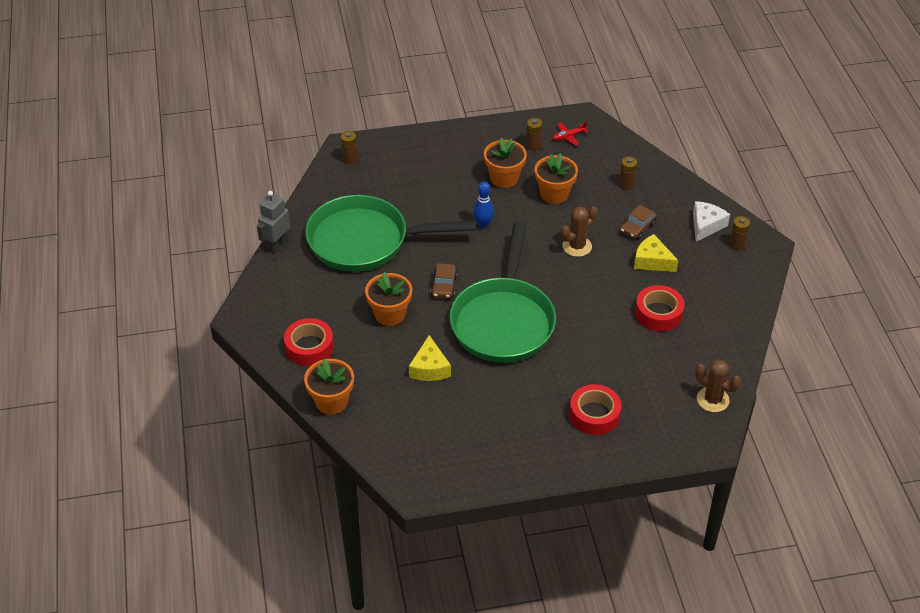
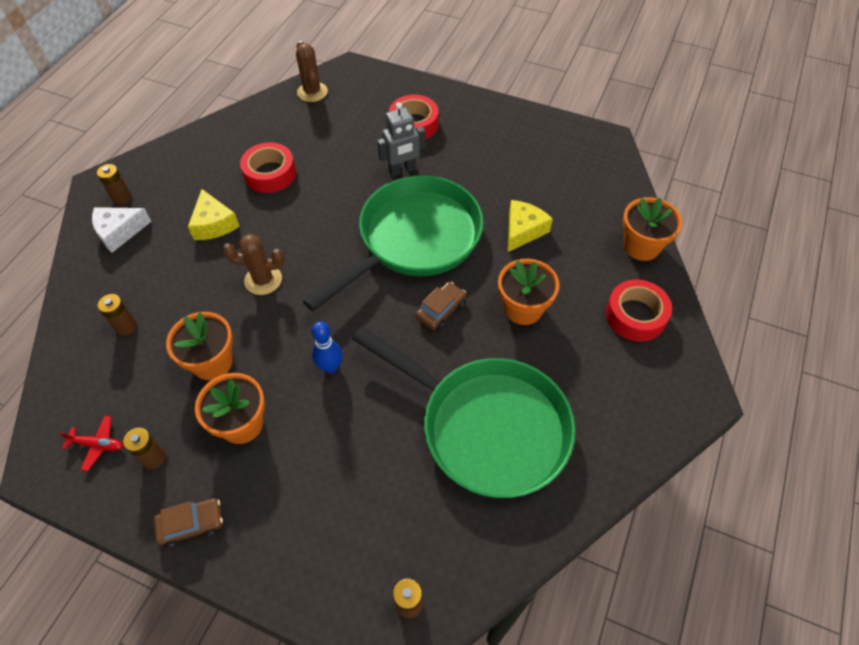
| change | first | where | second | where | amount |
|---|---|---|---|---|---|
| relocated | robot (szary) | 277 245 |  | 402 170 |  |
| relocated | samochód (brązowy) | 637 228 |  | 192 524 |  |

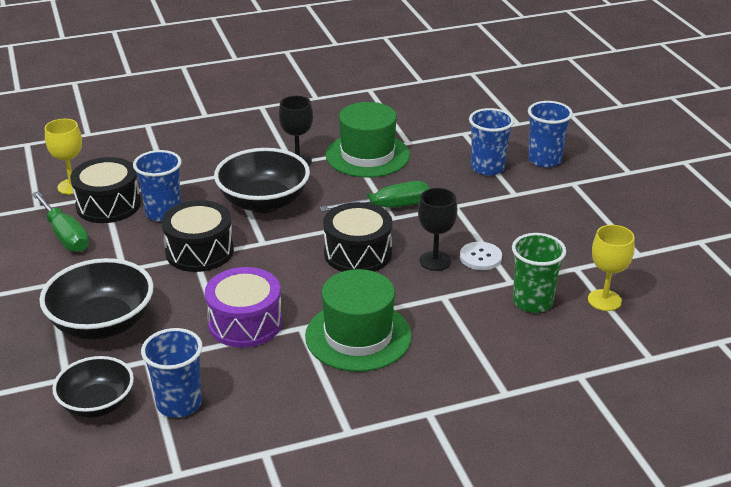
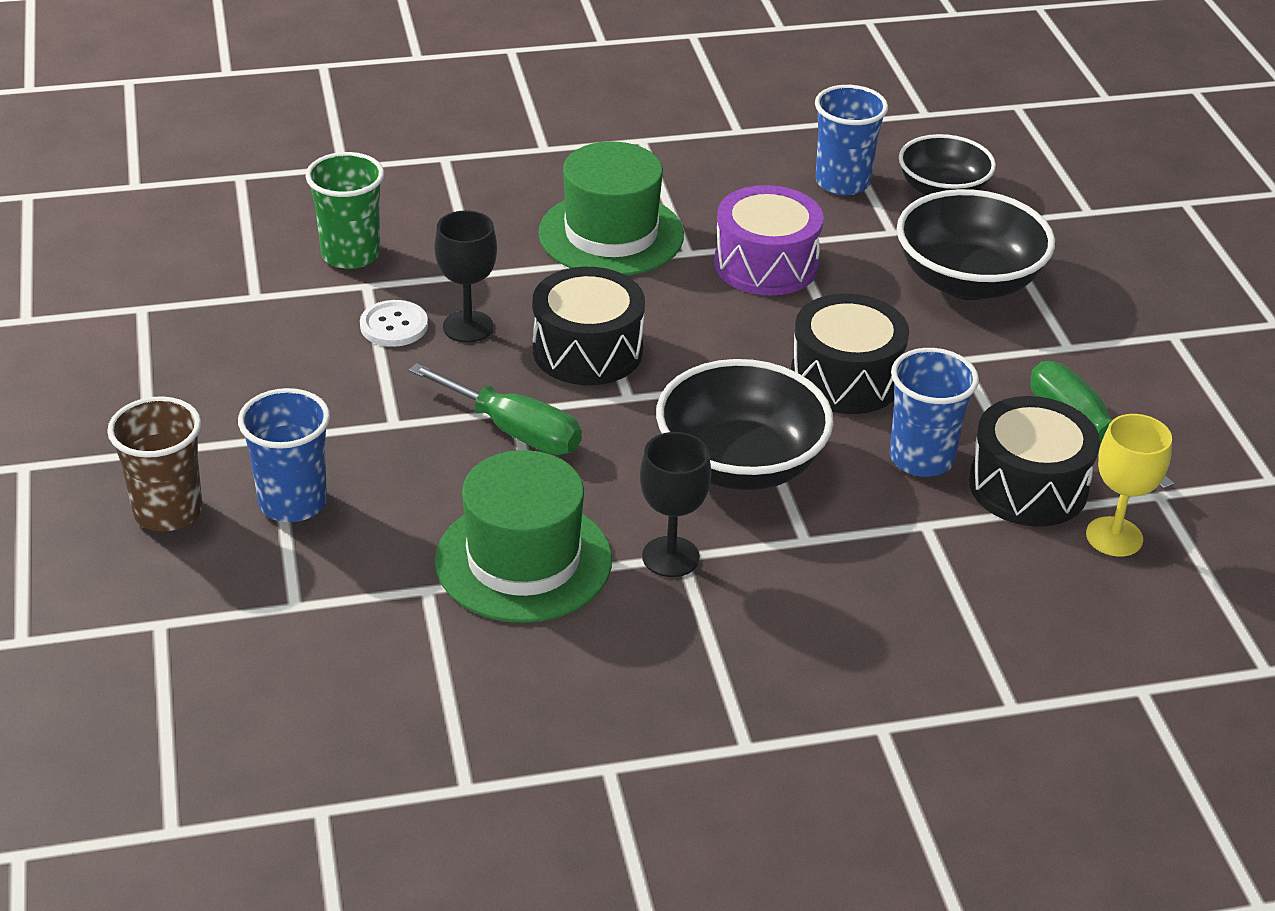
| change | first | where | second | where | amount |
|---|---|---|---|---|---|
| colour | szklanka (niebieski) | 544 160 | szklanka (brązowy) | 168 512 |  |
| spun | śrubokręt (zielony) | 389 207 |  | 514 431 | 135 degrees counterclockwise |
| missing | kielich (żółty) | 604 300 |  |  |  |

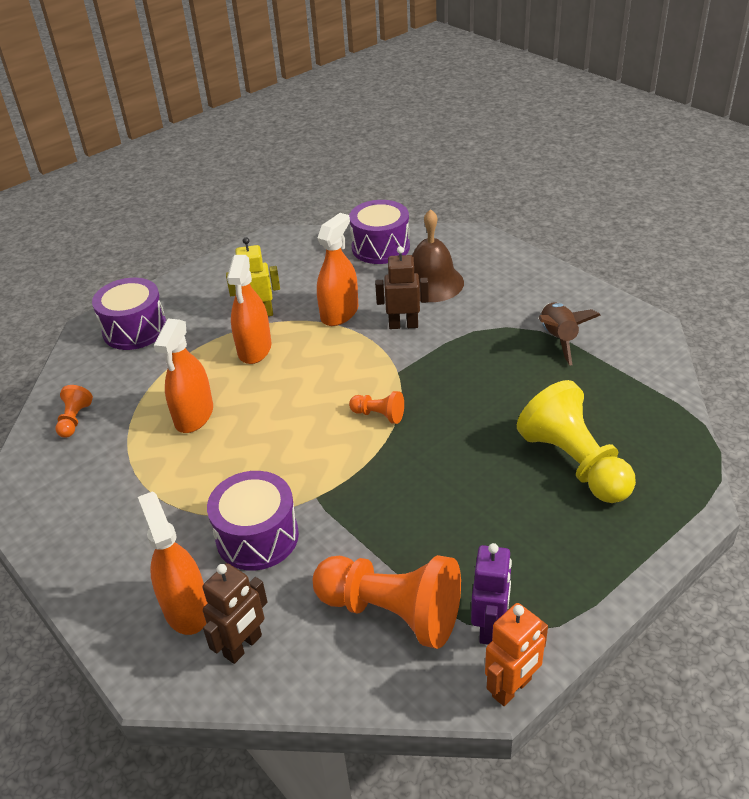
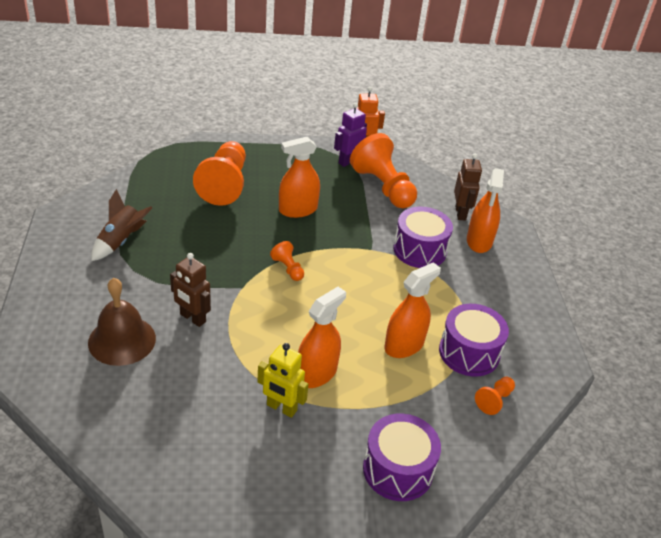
| change | first | where | second | where | amount |
|---|---|---|---|---|---|
| relocated | bęben (fioletowy) | 380 247 |  | 469 352 |  |
| relocated | spryskiwacz (pomarańczowy) | 339 313 |  | 298 210 |  |
| colour | pionek (żółty) | 574 463 | pionek (pomarańczowy) | 224 184 |  |
| spun | robot (brązowy) | 243 646 |  | 461 213 | 105 degrees clockwise |

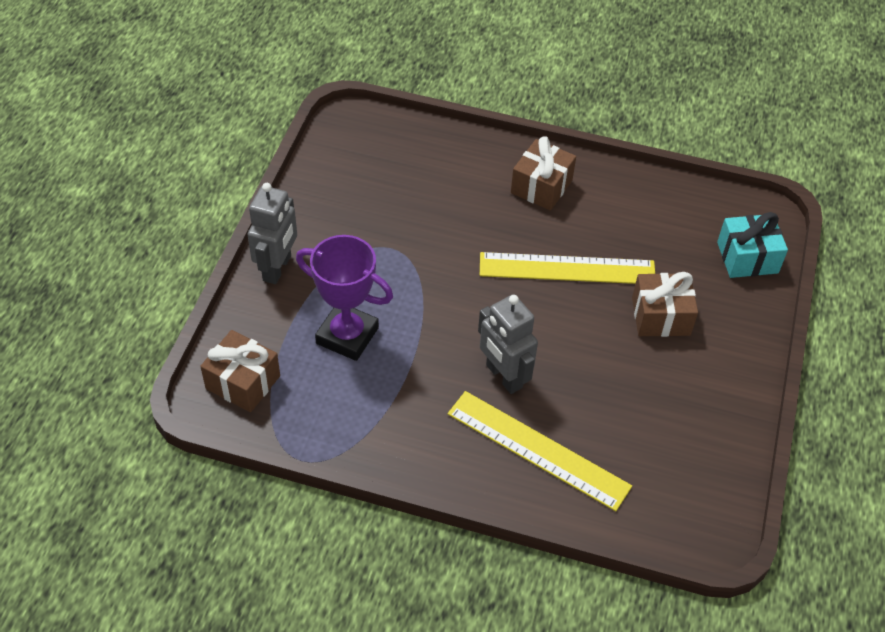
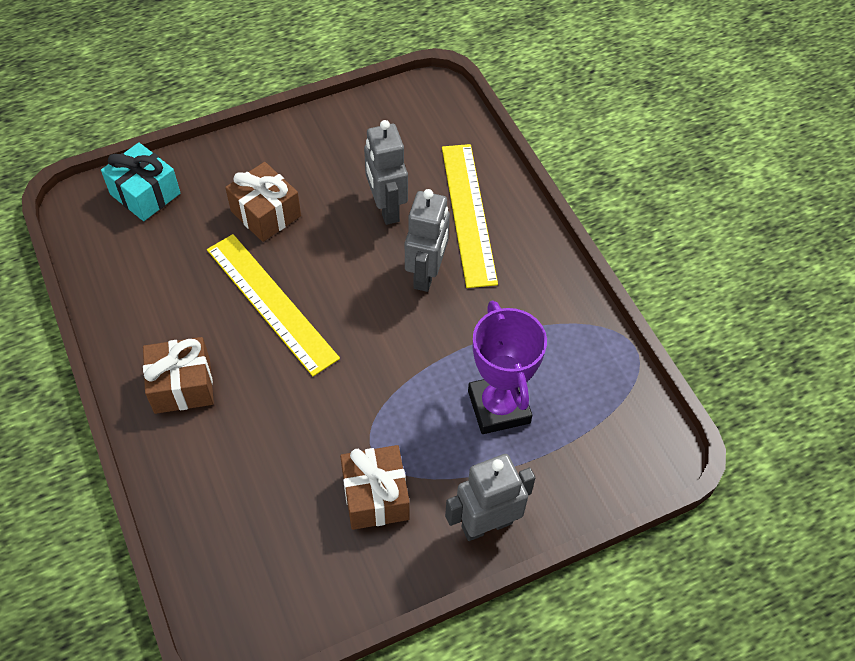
| change | first | where | second | where | amount |
|---|---|---|---|---|---|
| relocated | prezent (brązowy) | 243 382 |  | 375 496 |  |
| appeared |  |  | robot (szary) | 386 208 |  |

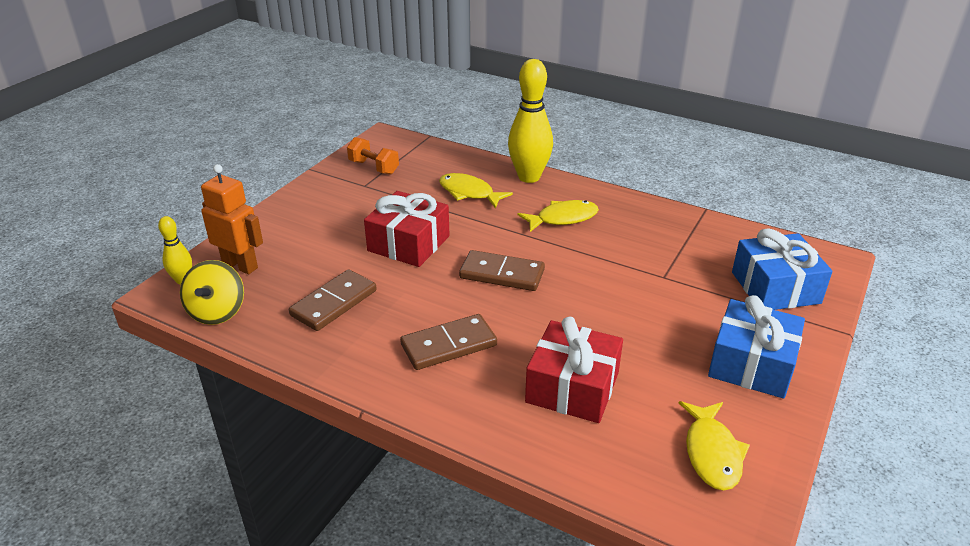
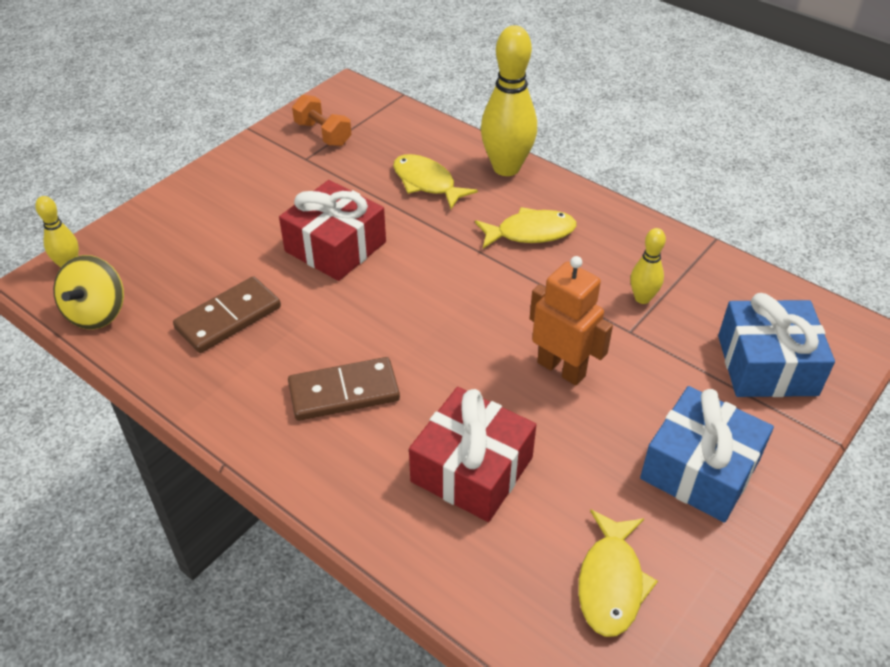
| change | first | where | second | where | amount |
|---|---|---|---|---|---|
| relocated | robot (pomarańczowy) | 240 265 |  | 561 369 |  |
| missing | kostka domina (brązowy) | 502 274 |  |  |  |
| appeared |  |  | kręgiel (żółty) | 642 298 |  |

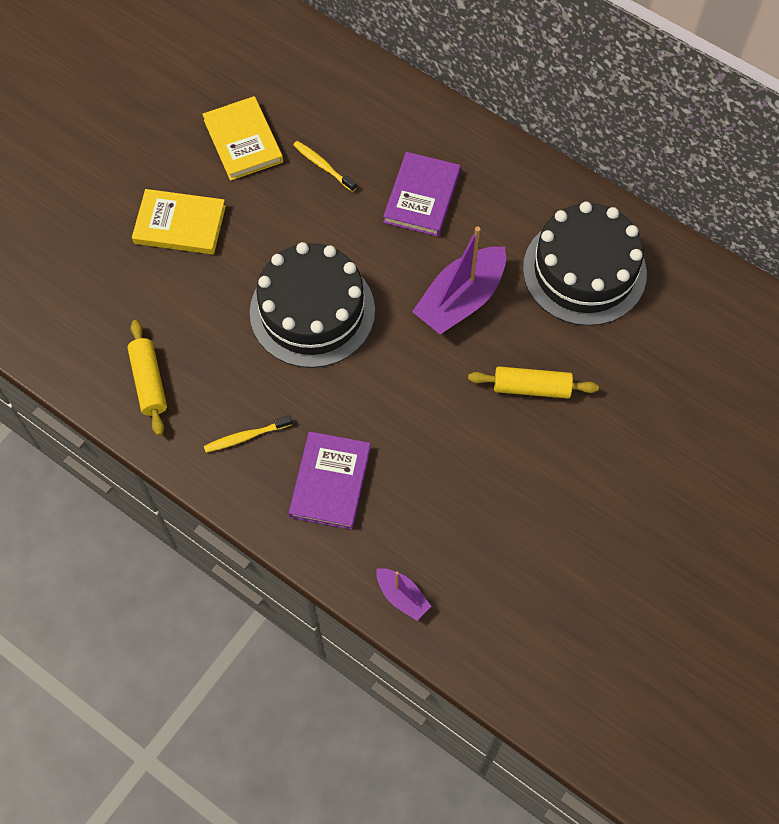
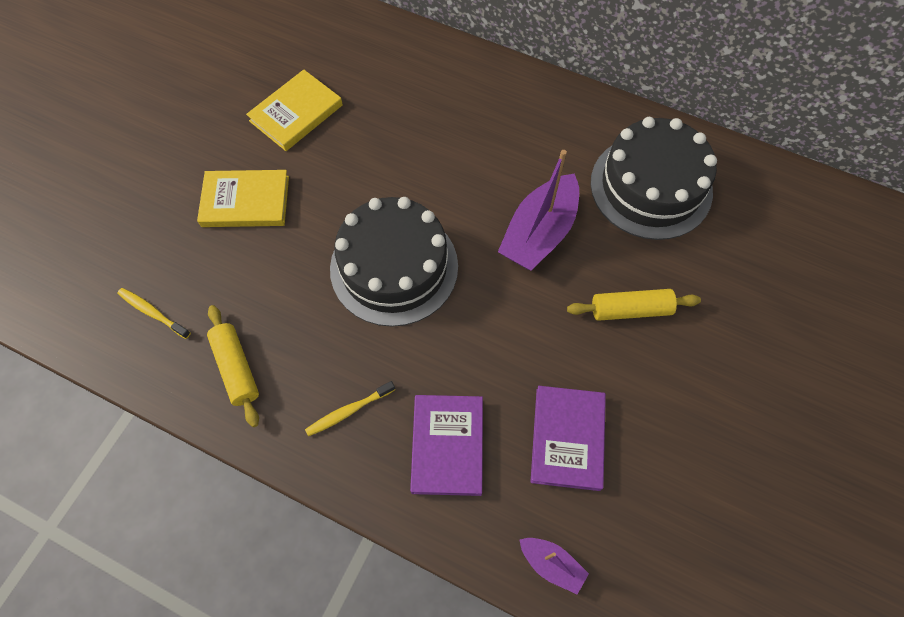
| change | first | where | second | where | amount |
|---|---|---|---|---|---|
| spun | książka (żółty) | 243 141 |  | 296 113 | 75 degrees clockwise |
| relocated | szczoteczka do zębów (żółty) | 323 166 |  | 152 312 |  |
| relocated | książka (fioletowy) | 422 197 |  | 567 438 |  |

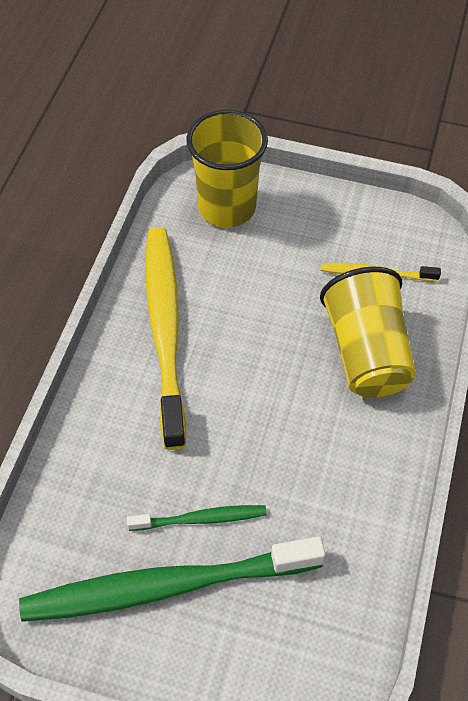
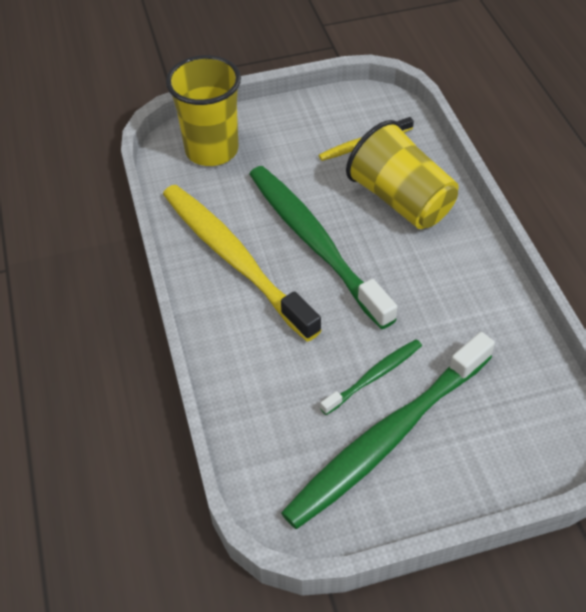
| change | first | where | second | where | amount |
|---|---|---|---|---|---|
| appeared |  |  | szczoteczka do zębów (zielony) | 315 242 |  |

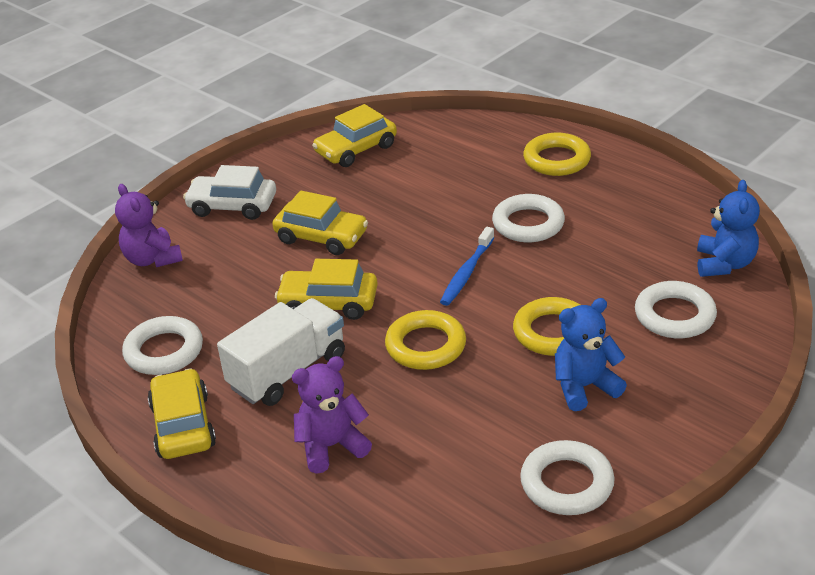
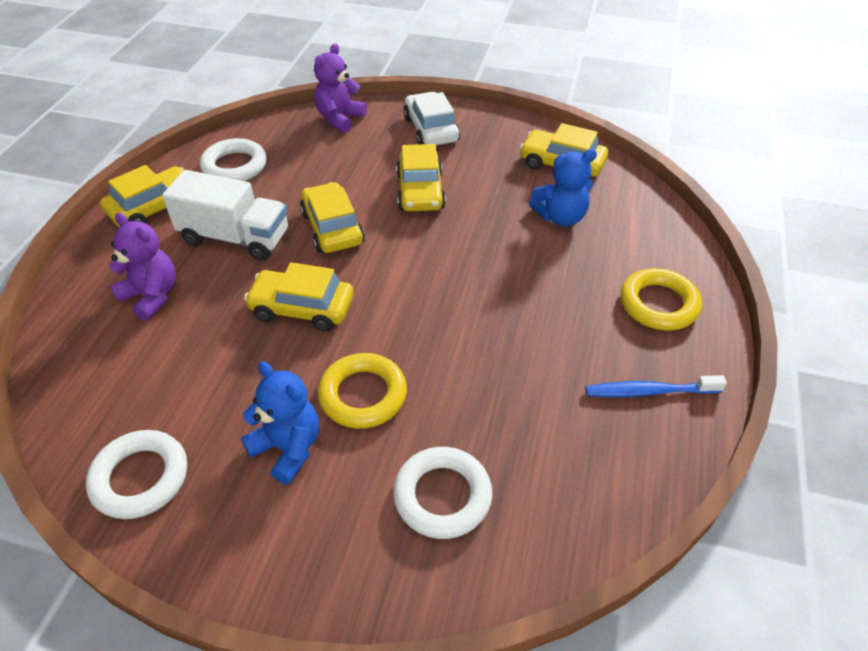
| change | first | where | second | where | amount |
|---|---|---|---|---|---|
| relocated | miś (niebieski) | 724 264 |  | 560 217 |  |
| missing | pierścień (biały) | 528 224 |  |  |  |
| relocated | szczoteczka do zębów (niebieski) | 467 273 |  | 649 391 |  |
| exchanged | pierścień (żółty) | 425 346 | samochód (żółty) | 302 308 |  |

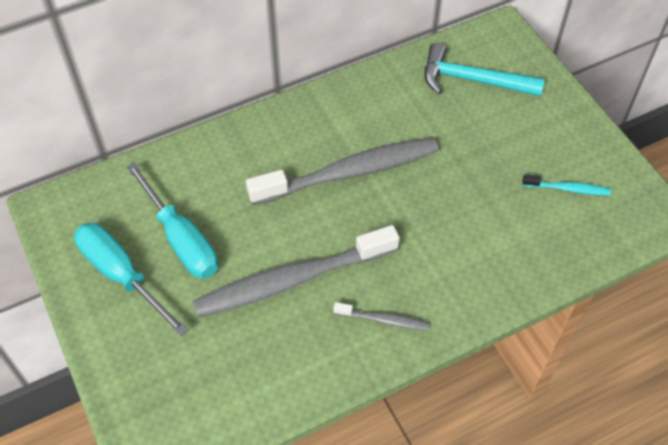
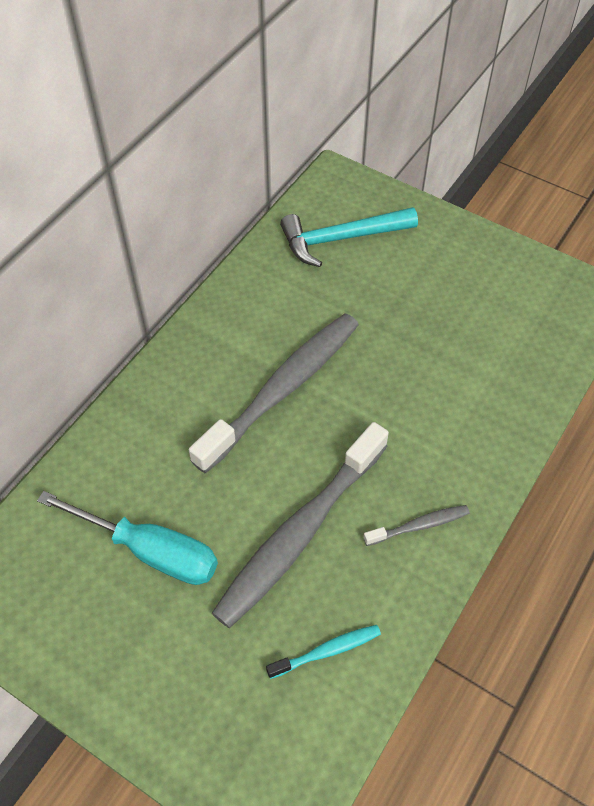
| change | first | where | second | where | amount |
|---|---|---|---|---|---|
| relocated | szczoteczka do zębów (turkusowy) | 568 189 |  | 327 651 |  |
| missing | śrubokręt (turkusowy) | 121 275 |  |  |  |

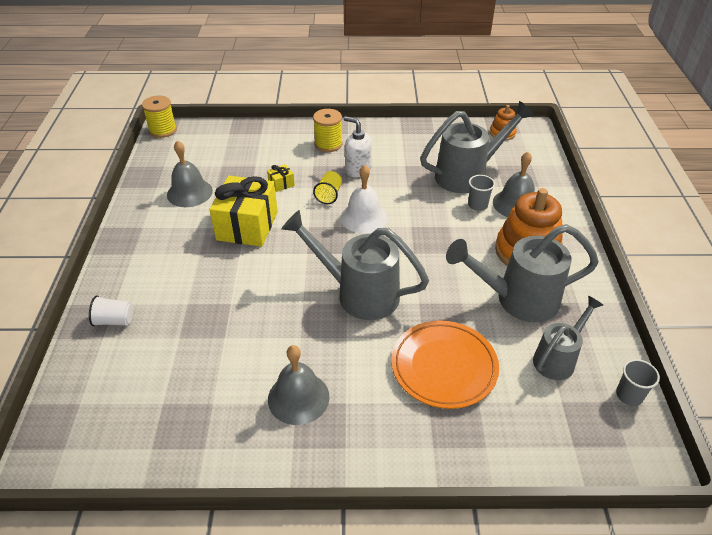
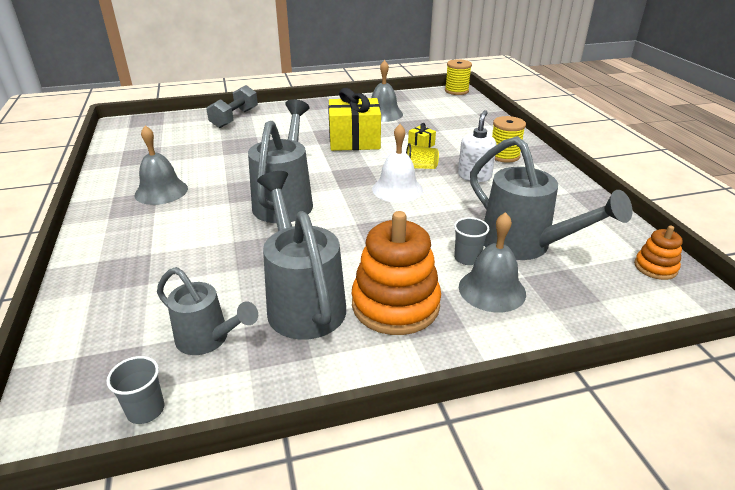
| change | first | where | second | where | amount |
|---|---|---|---|---|---|
| exchanged | szklanka (biały) | 114 321 | hantel (szary) | 235 118 |  |
| missing | talerz (pomarańczowy) | 444 367 |  |  |  |

